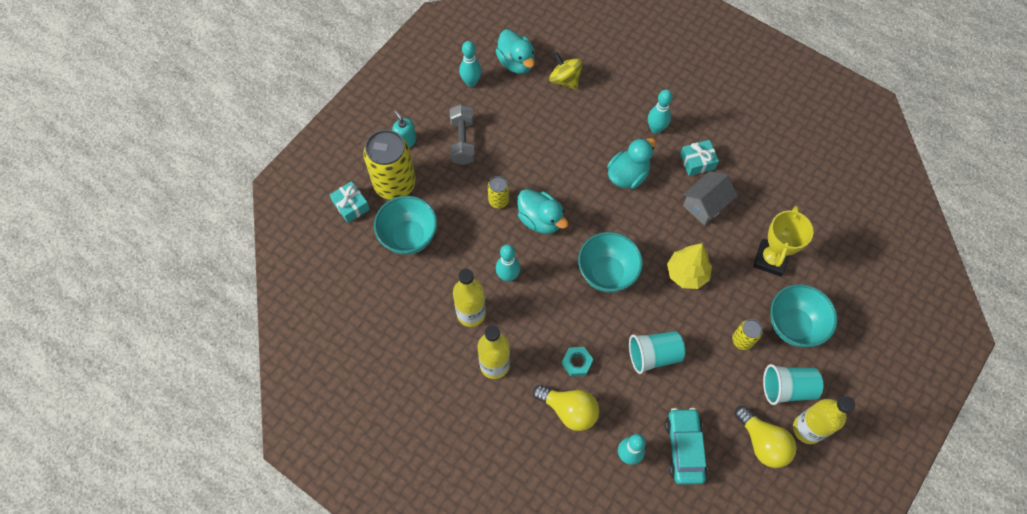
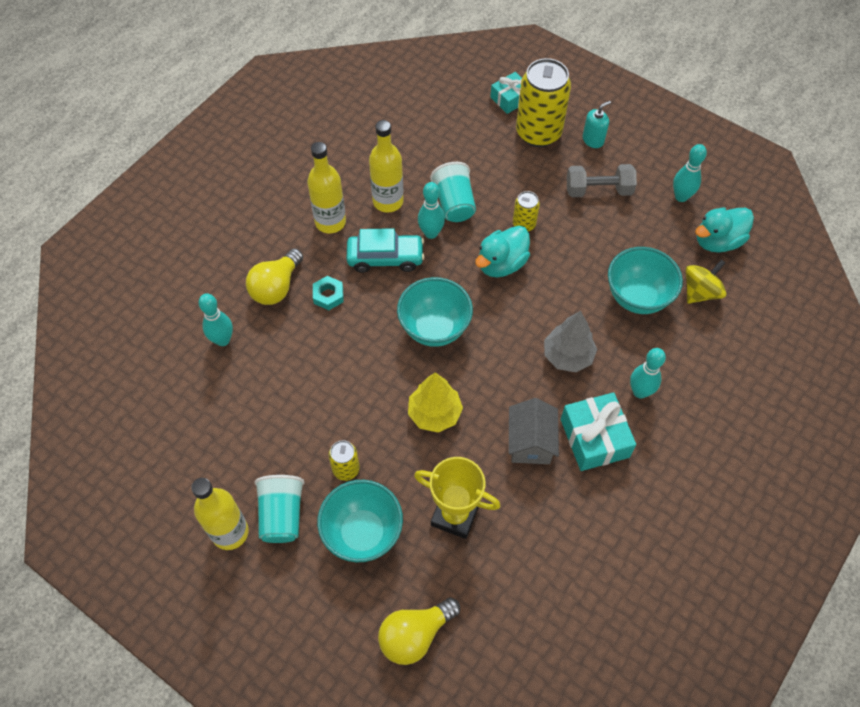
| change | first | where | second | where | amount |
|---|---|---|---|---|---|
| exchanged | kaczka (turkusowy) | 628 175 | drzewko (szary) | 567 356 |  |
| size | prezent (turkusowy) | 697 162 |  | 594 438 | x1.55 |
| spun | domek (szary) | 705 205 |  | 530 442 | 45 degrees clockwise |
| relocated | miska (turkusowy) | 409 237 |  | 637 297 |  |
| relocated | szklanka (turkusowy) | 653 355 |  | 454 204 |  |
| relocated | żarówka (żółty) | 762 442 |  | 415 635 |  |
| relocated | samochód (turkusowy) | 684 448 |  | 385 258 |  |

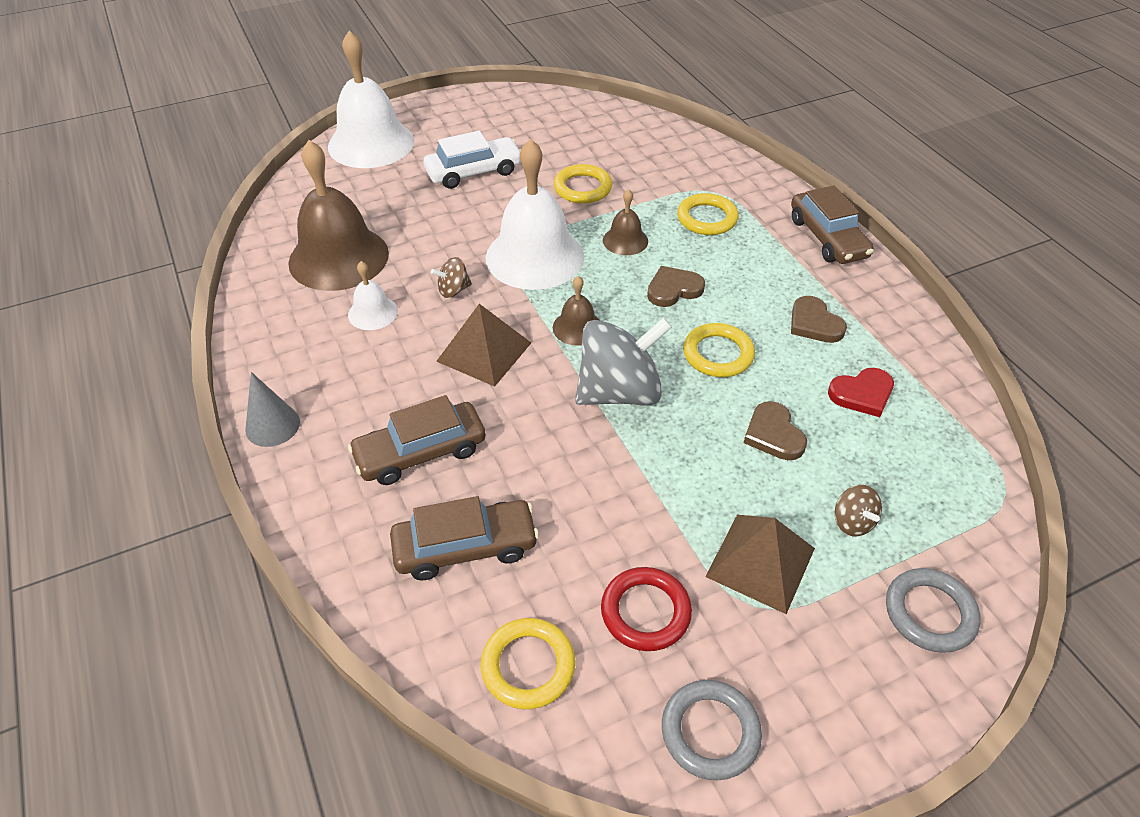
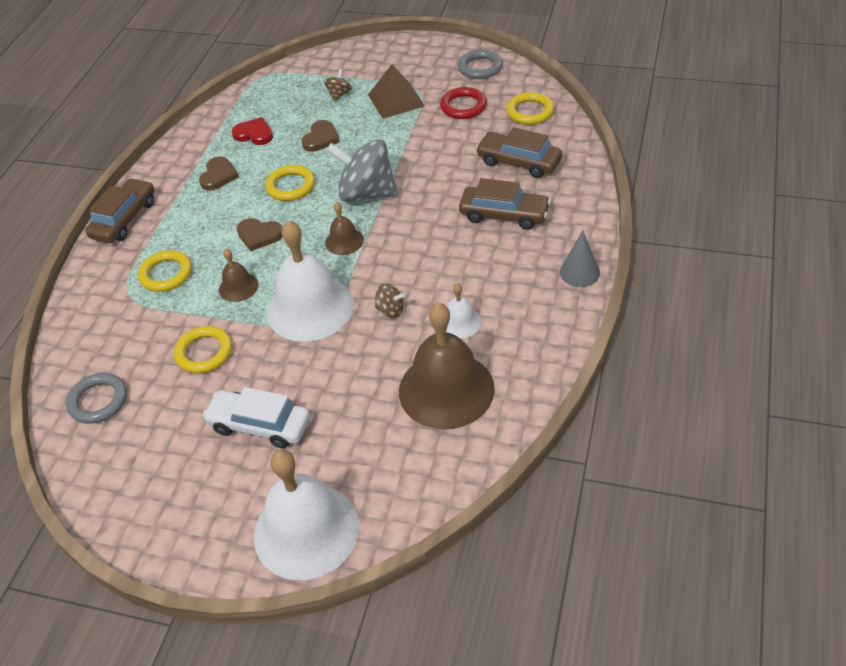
| change | first | where | second | where | amount |
|---|---|---|---|---|---|
| missing | piramida (brązowy) | 484 352 |  |  |  |
| relocated | pierścień (szary) | 929 613 |  | 98 401 |  |

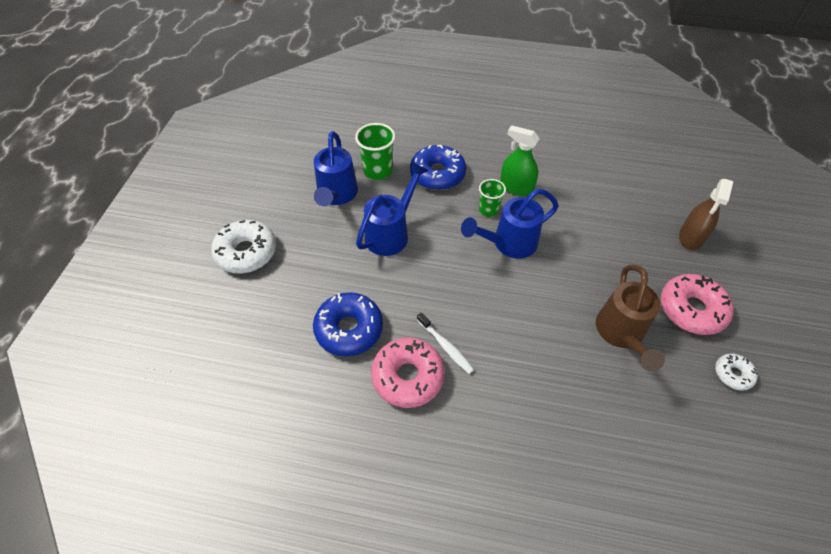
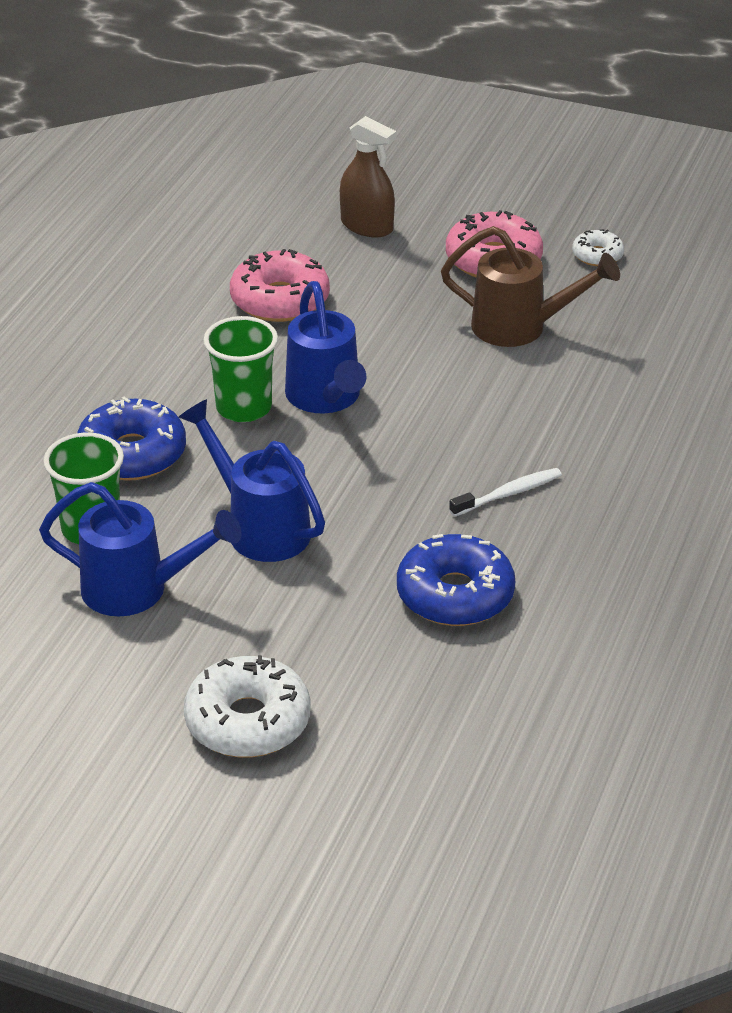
| change | first | where | second | where | amount |
|---|---|---|---|---|---|
| missing | spryskiwacz (zielony) | 516 187 |  |  |  |
| size | szklanka (zielony) | 488 210 |  | 244 408 | x1.54 |
| relocated | donut (różowy) | 408 376 |  | 280 300 |  |

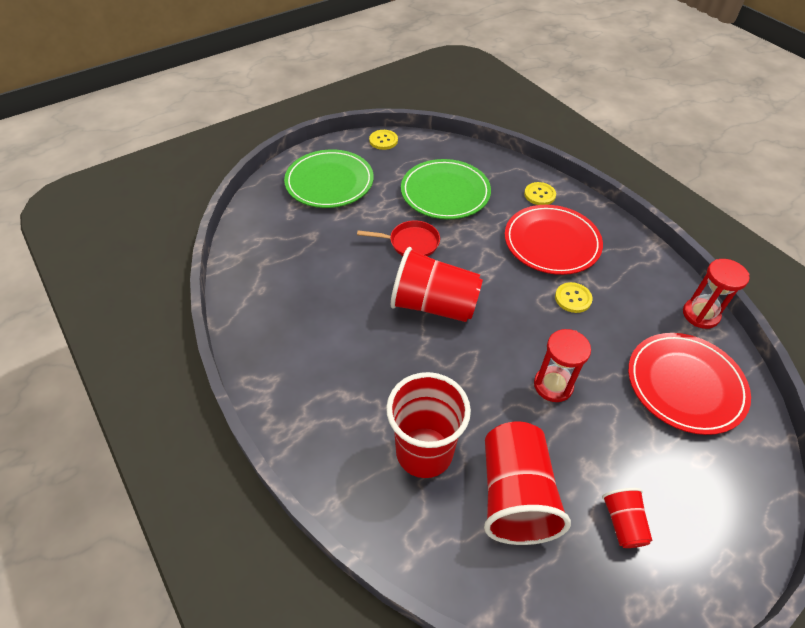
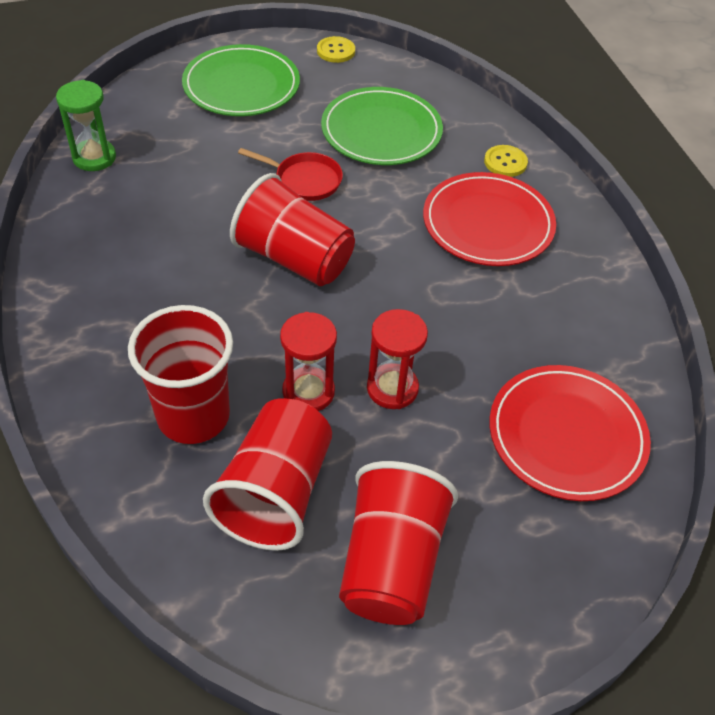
| change | first | where | second | where | amount |
|---|---|---|---|---|---|
| relocated | klepsydra (czerwony) | 700 315 |  | 308 392 |  |
| missing | guzik (żółty) | 573 298 |  |  |  |
| size | szklanka (czerwony) | 623 523 |  | 391 562 | x2.02 |
| appeared |  |  | klepsydra (zielony) | 94 157 |  |

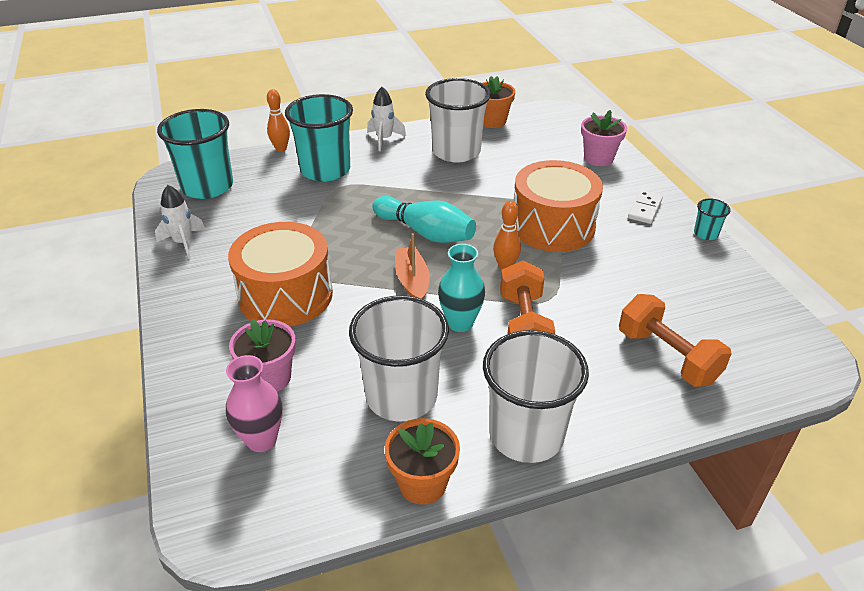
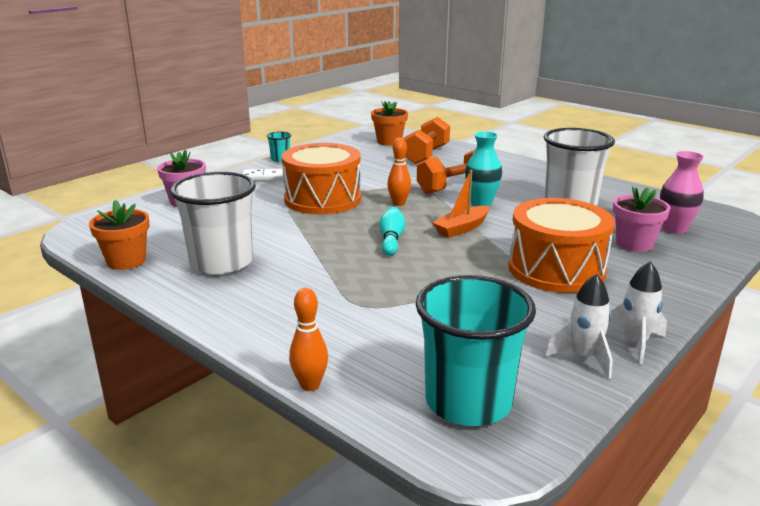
| change | first | where | second | where | amount |
|---|---|---|---|---|---|
| relocated | rakieta (biały) | 384 139 |  | 634 343 |  |
| missing | szklanka (turkusowy) | 325 170 |  |  |  |
| size | kręgiel (turkusowy) | 425 233 |  | 391 240 | x0.63 |
| missing | szklanka (biały) | 526 435 |  |  |  |
| relocated | doniczka (pomarańczowy) | 422 484 |  | 389 141 |  |

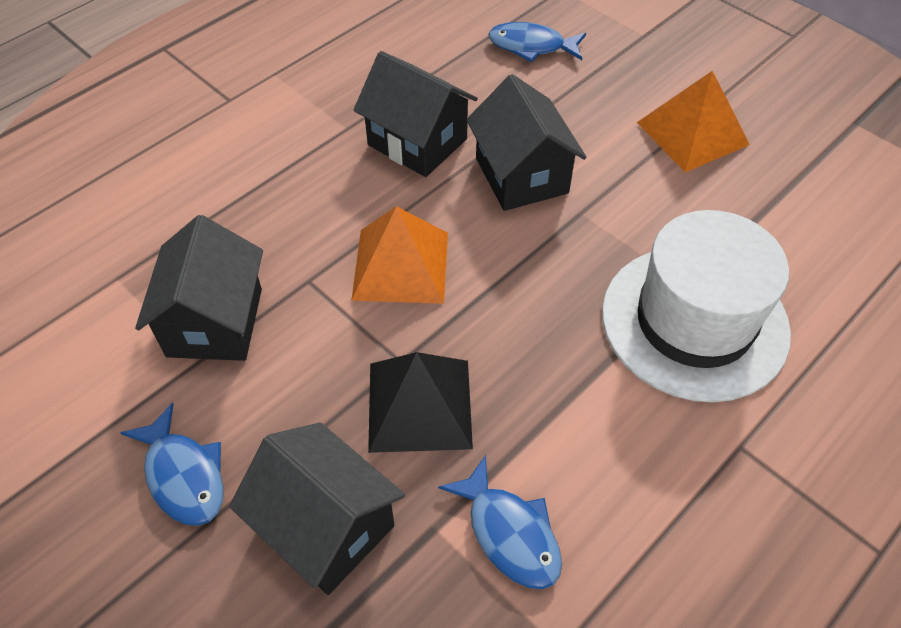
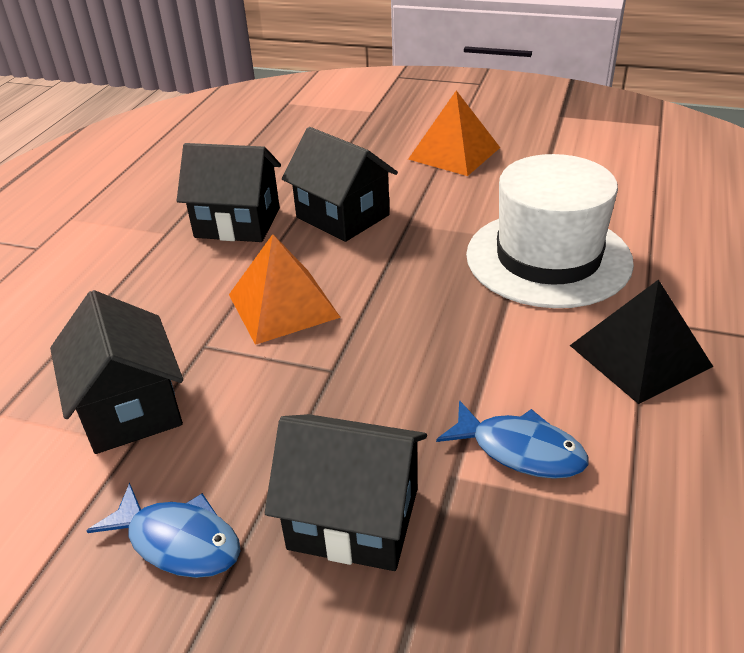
| change | first | where | second | where | amount |
|---|---|---|---|---|---|
| missing | ryba (niebieski) | 531 46 |  |  |  |
| relocated | piramida (czarny) | 420 405 |  | 640 355 |  |

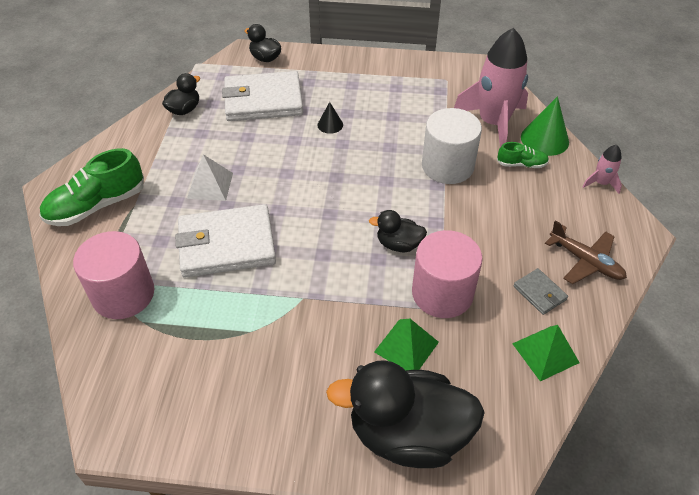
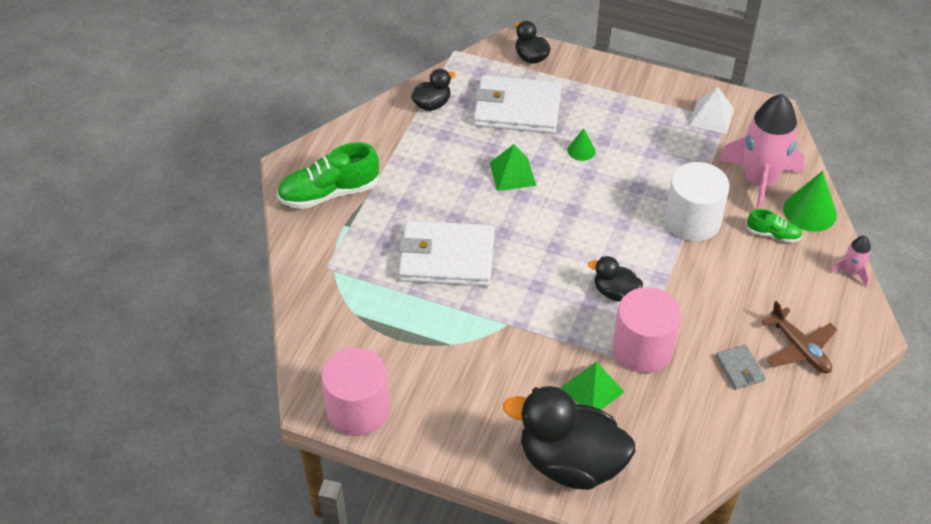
| change | first | where | second | where | amount |
|---|---|---|---|---|---|
| colour | stożek (czarny) | 330 125 | stożek (zielony) | 581 150 |  |
| relocated | piramida (biały) | 210 185 |  | 711 117 |  |
| relocated | walec (różowy) | 123 294 |  | 358 410 |  |
| relocated | piramida (zielony) | 545 353 |  | 512 174 |  |

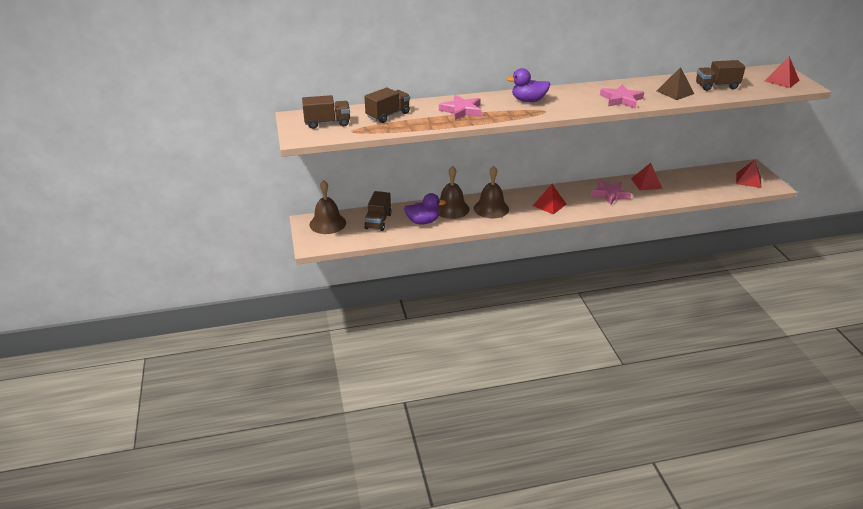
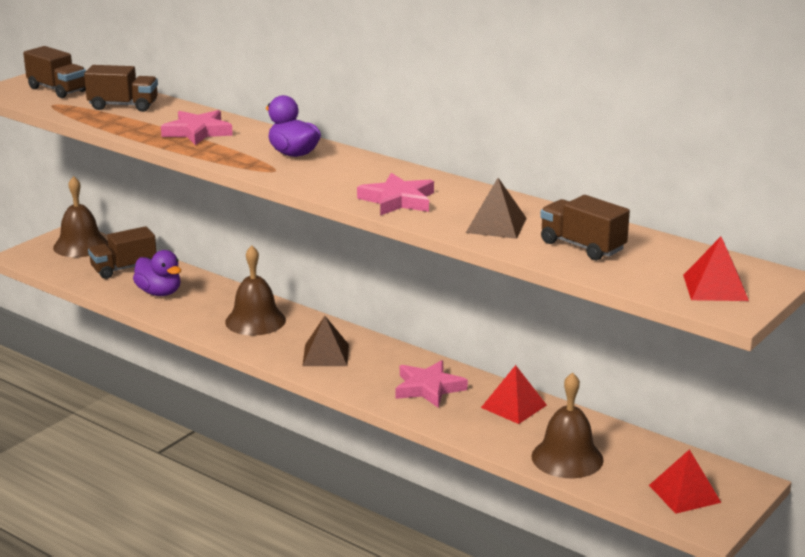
| change | first | where | second | where | amount |
|---|---|---|---|---|---|
| relocated | dzwonek (brązowy) | 451 209 |  | 567 458 |  |
| colour | piramida (czerwony) | 549 205 | piramida (brązowy) | 325 355 |  |

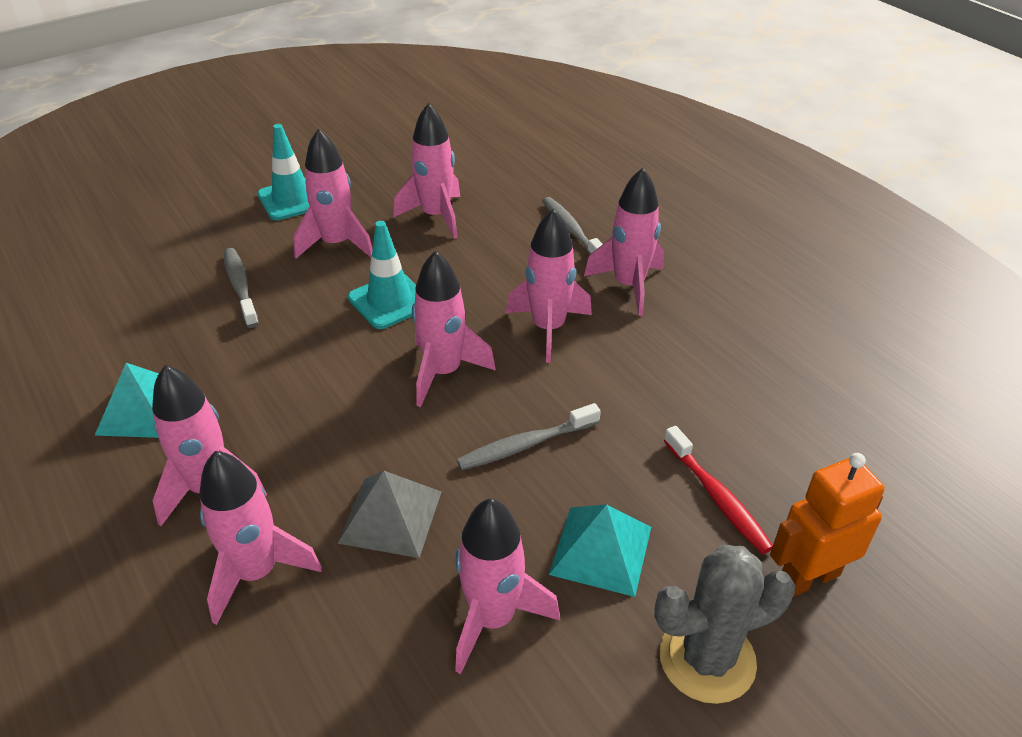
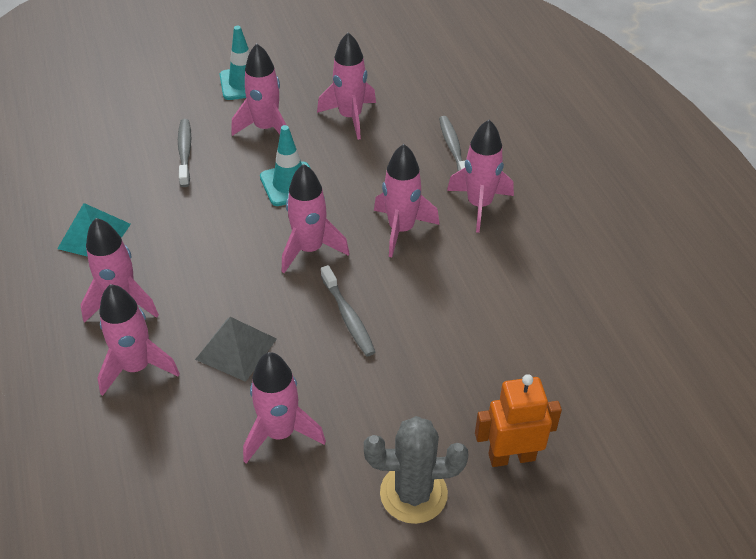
| change | first | where | second | where | amount |
|---|---|---|---|---|---|
| spun | szczoteczka do zębów (szary) | 525 445 |  | 348 317 | 105 degrees counterclockwise |
| missing | szczoteczka do zębów (czerwony) | 717 497 |  |  |  |
| missing | piramida (turkusowy) | 601 550 |  |  |  |

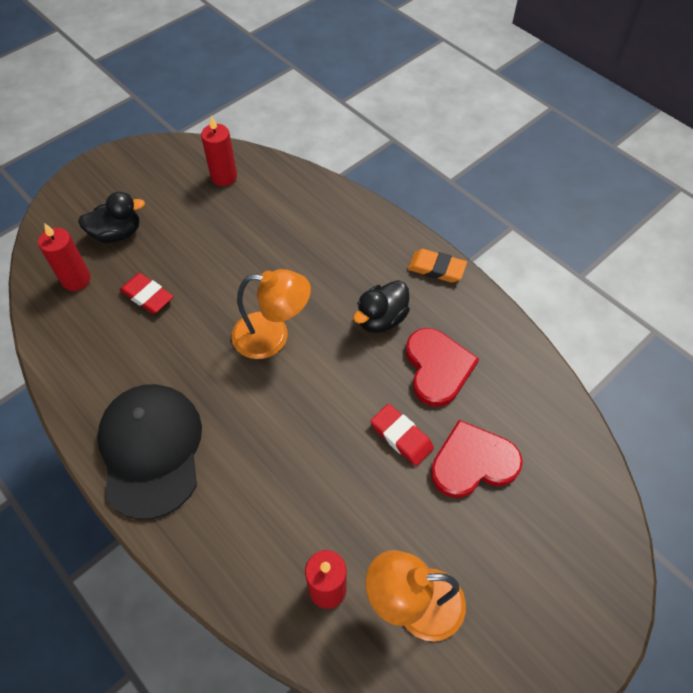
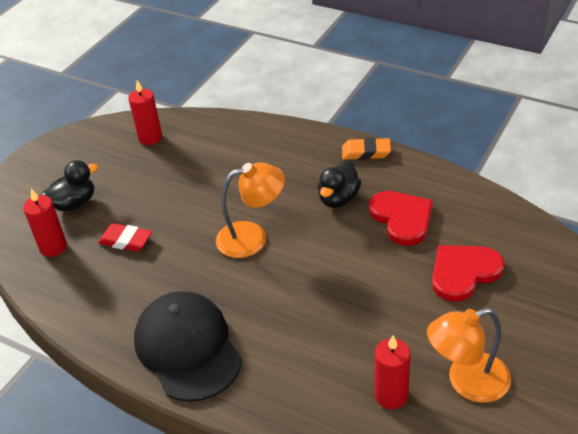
| change | first | where | second | where | amount |
|---|---|---|---|---|---|
| missing | gumka do mazania (czerwony) | 401 437 |  |  |  |

